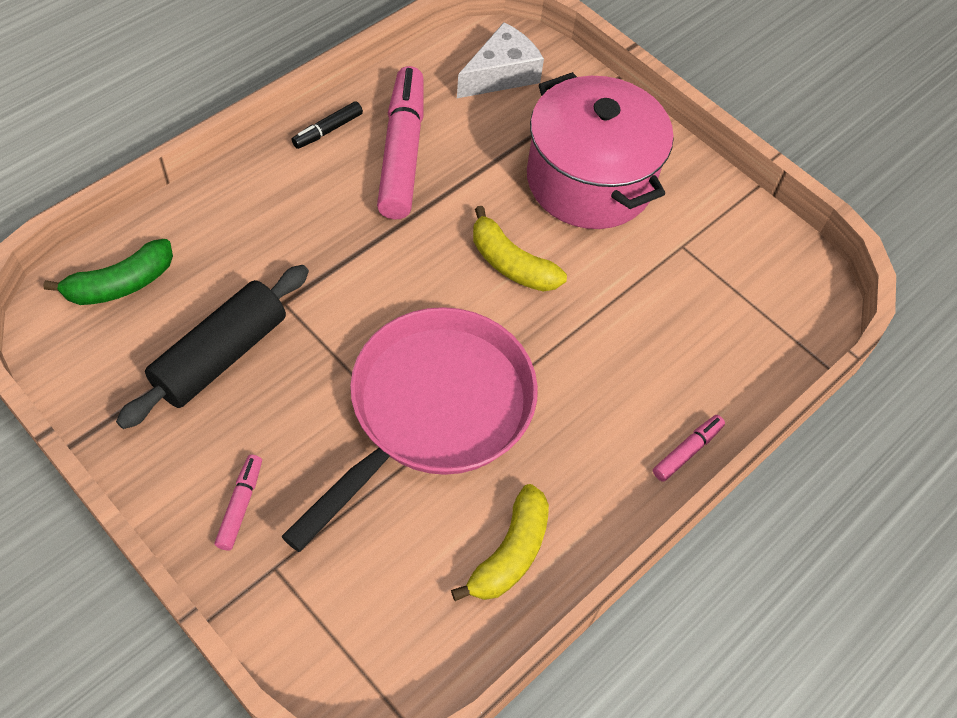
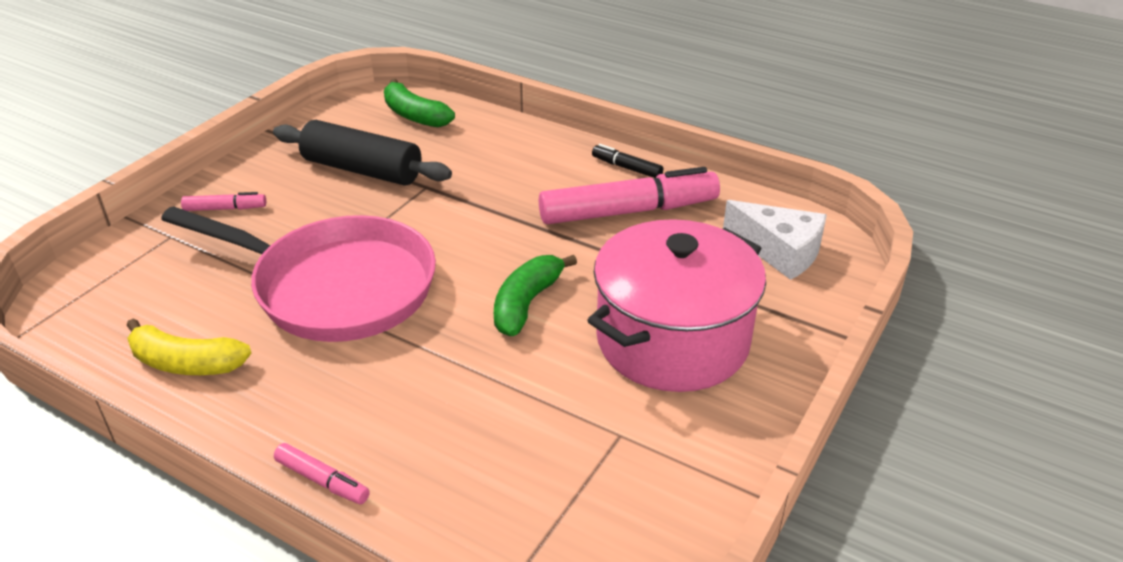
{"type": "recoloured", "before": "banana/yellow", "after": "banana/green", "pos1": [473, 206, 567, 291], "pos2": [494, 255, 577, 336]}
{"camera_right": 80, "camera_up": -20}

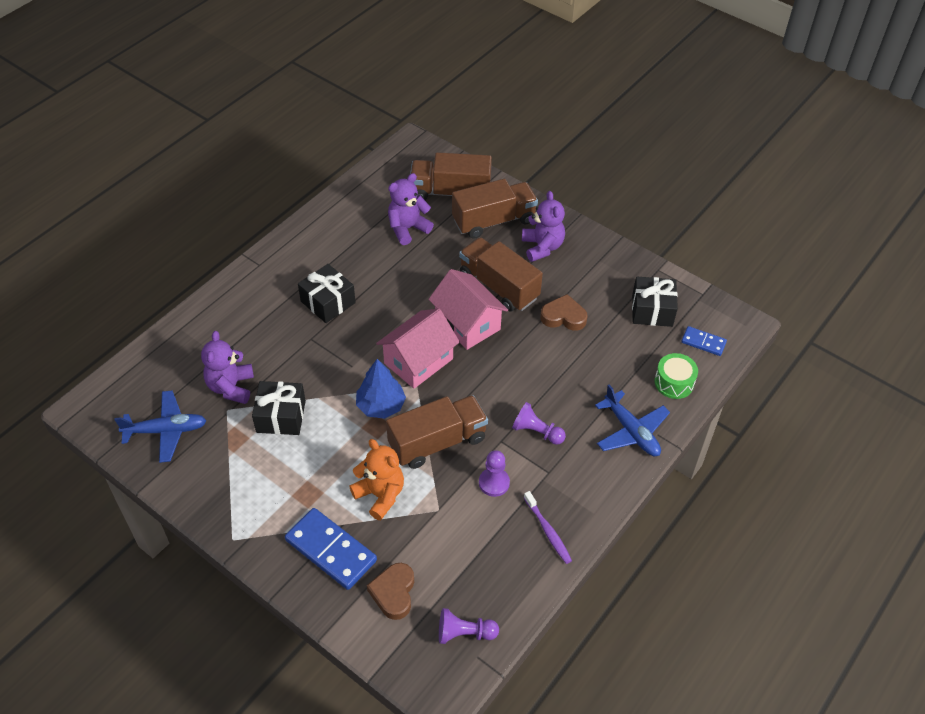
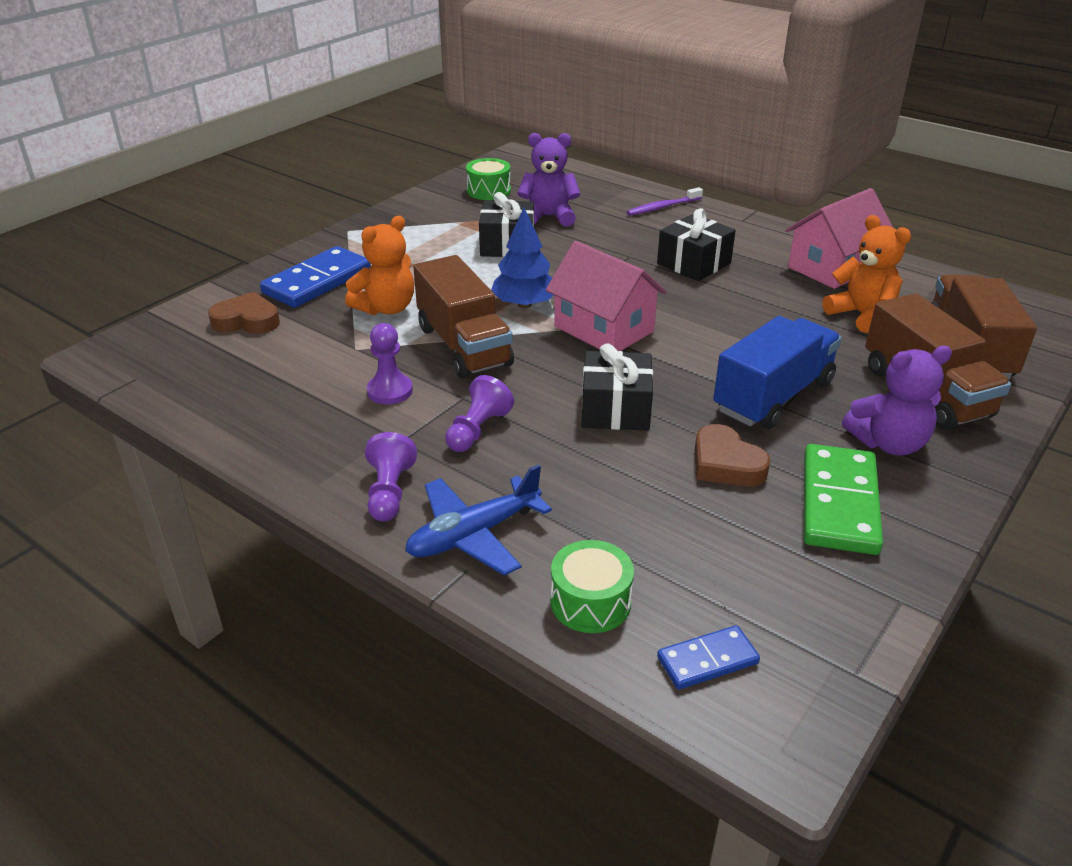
{"type": "replaced", "before": "plane/blue", "after": "drum/green", "pos1": [114, 390, 207, 463], "pos2": [466, 158, 511, 200]}
{"type": "recoloured", "before": "teddy bear/purple", "after": "teddy bear/orange", "pos1": [388, 173, 434, 245], "pos2": [822, 215, 911, 333]}
{"type": "moved", "before": "house/pink", "pos1": [428, 269, 508, 350], "pos2": [785, 188, 893, 289]}
{"type": "moved", "before": "pawn/purple", "pos1": [439, 608, 499, 644], "pos2": [365, 432, 417, 522]}
{"type": "recoloured", "before": "truck/brown", "after": "truck/blue", "pos1": [459, 237, 543, 312], "pos2": [713, 316, 842, 429]}
{"type": "moved", "before": "toothbrush/purple", "pos1": [524, 491, 572, 564], "pos2": [627, 187, 703, 216]}
{"type": "turned", "before": "heart/brown", "pos1": [540, 294, 588, 331], "pos2": [695, 424, 771, 487], "turn": 135}
{"type": "moved", "before": "gift/black", "pos1": [632, 277, 678, 327], "pos2": [582, 343, 653, 431]}
{"type": "turned", "before": "domino/blue", "pos1": [681, 326, 727, 356], "pos2": [657, 625, 760, 689], "turn": 45}
{"type": "added", "after": "domino/green", "pos2": [804, 444, 883, 555]}
{"camera_right": 90, "camera_up": -15}

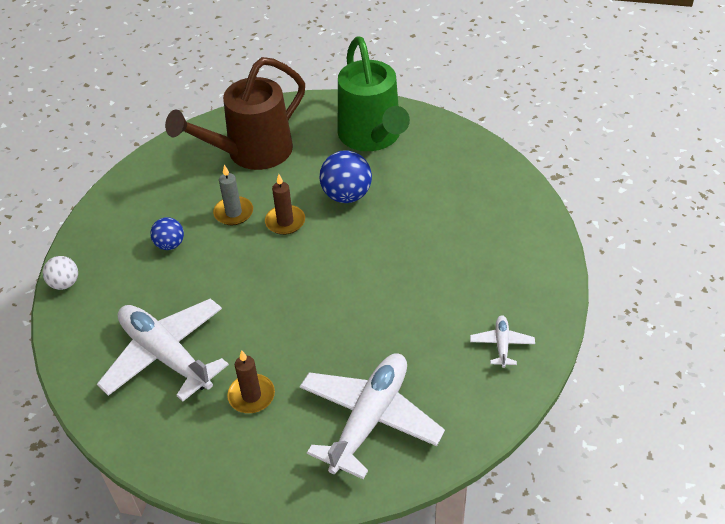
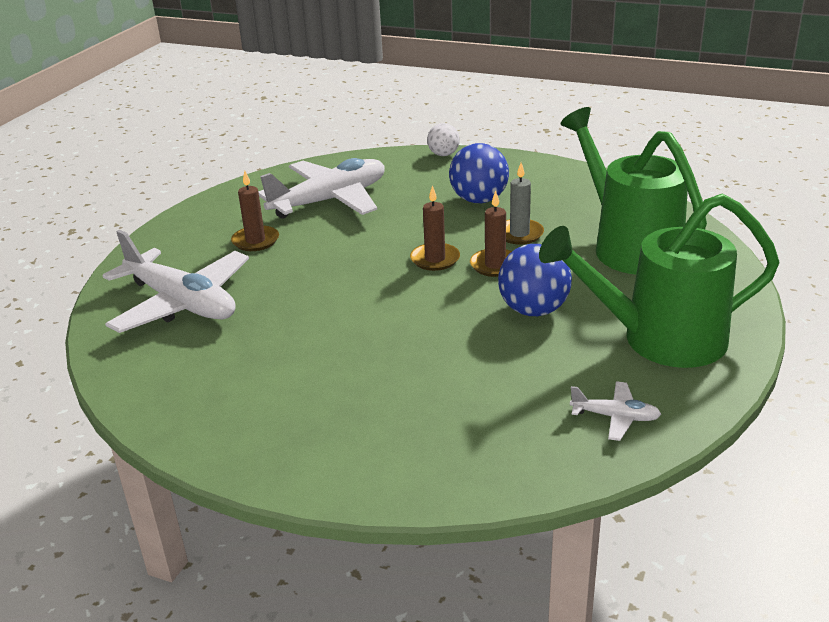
{"type": "resized", "before": "ball/blue", "pos1": [150, 217, 184, 250], "pos2": [449, 143, 509, 203], "scale": 1.65}
{"type": "recoloured", "before": "watering can/brown", "after": "watering can/green", "pos1": [165, 57, 305, 170], "pos2": [561, 107, 707, 275]}
{"type": "moved", "before": "plane/white", "pos1": [470, 315, 535, 368], "pos2": [570, 381, 661, 441]}
{"type": "added", "after": "candle/brown", "pos2": [410, 185, 460, 271]}
{"camera_right": 100, "camera_up": -15}

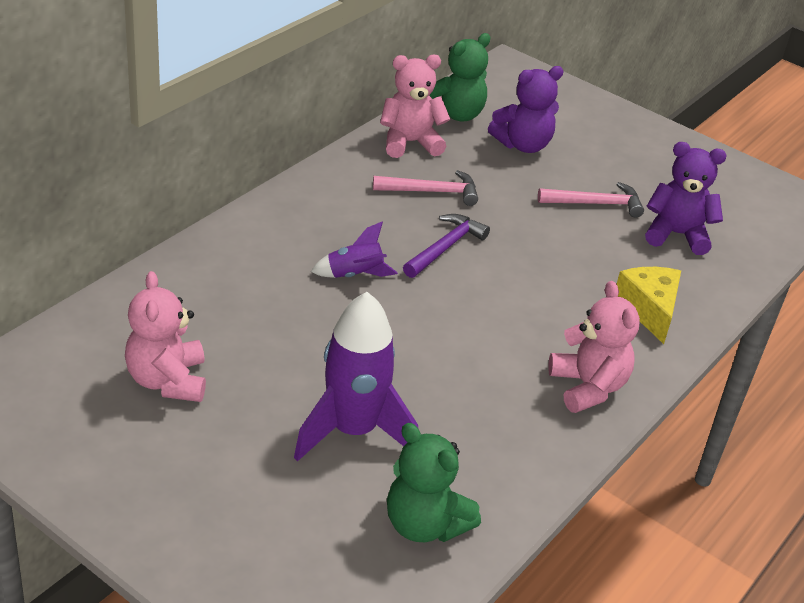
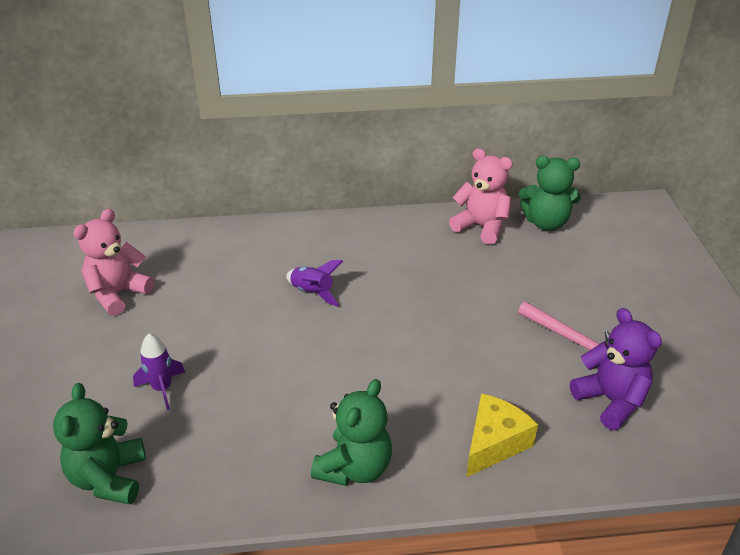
{"type": "resized", "before": "rocket/purple", "pos1": [294, 292, 418, 462], "pos2": [133, 333, 186, 410], "scale": 0.51}
{"type": "removed", "before": "hammer/pink", "pos1": [373, 170, 478, 206]}
{"type": "removed", "before": "hammer/purple", "pos1": [403, 214, 490, 278]}
{"type": "removed", "before": "teddy bear/purple", "pos1": [488, 66, 564, 153]}
{"type": "recoloured", "before": "teddy bear/pink", "after": "teddy bear/green", "pos1": [548, 281, 640, 413], "pos2": [311, 379, 392, 486]}
{"camera_right": 50, "camera_up": 0}

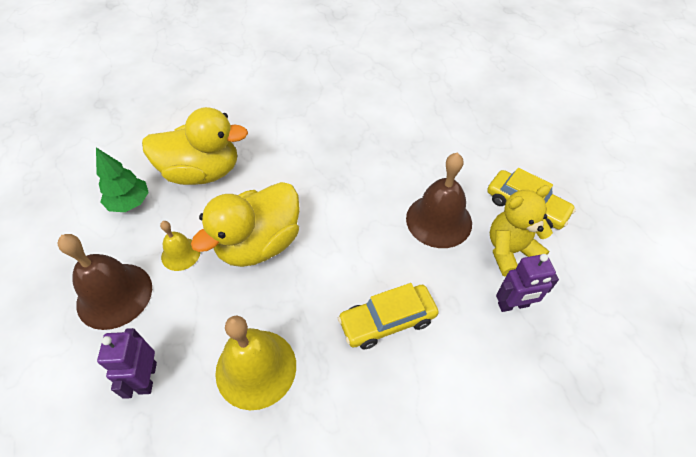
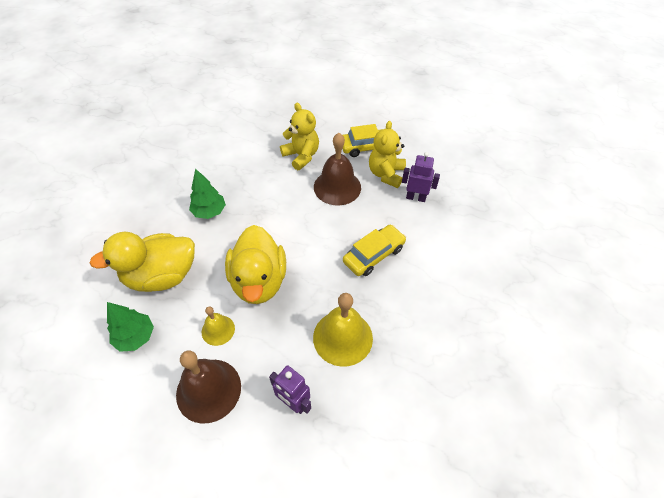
{"type": "turned", "before": "duck/yellow", "pos1": [142, 107, 248, 185], "pos2": [90, 232, 195, 292], "turn": -150}
{"type": "turned", "before": "car/yellow", "pos1": [338, 283, 439, 350], "pos2": [343, 225, 406, 276], "turn": -150}
{"type": "turned", "before": "robot/purple", "pos1": [496, 254, 559, 312], "pos2": [402, 152, 440, 202], "turn": -105}
{"type": "added", "after": "tree/green", "pos2": [189, 168, 226, 219]}
{"type": "added", "after": "teddy bear/yellow", "pos2": [280, 103, 319, 170]}
{"camera_right": -50, "camera_up": 0}

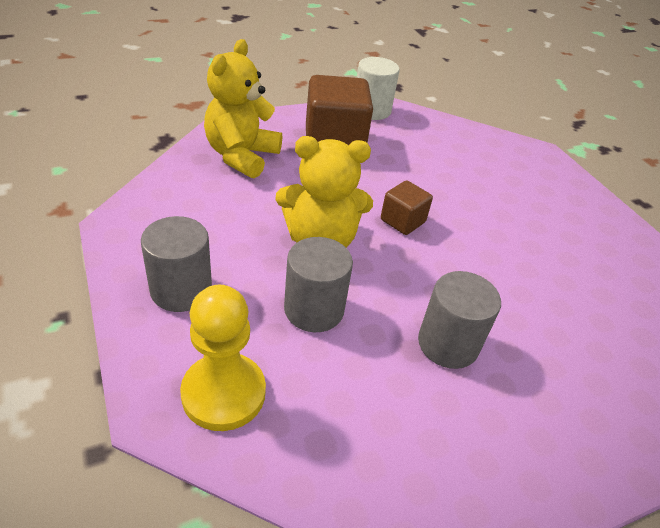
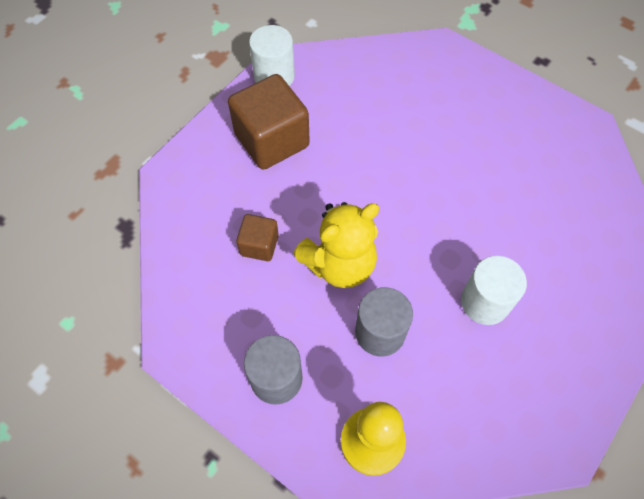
{"type": "removed", "before": "teddy bear/yellow", "pos1": [204, 39, 282, 178]}
{"type": "moved", "before": "cube/brown", "pos1": [381, 180, 433, 235], "pos2": [236, 214, 279, 261]}
{"type": "recoloured", "before": "cylinder/grey", "after": "cylinder/white", "pos1": [418, 271, 501, 369], "pos2": [461, 256, 527, 325]}
{"camera_right": -25, "camera_up": 20}

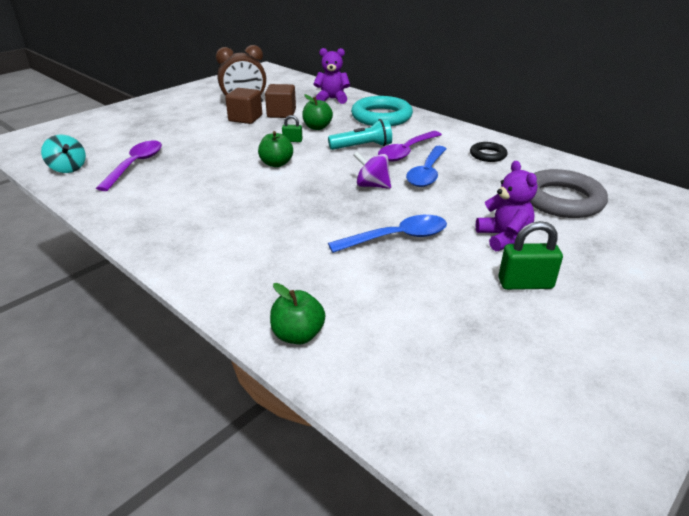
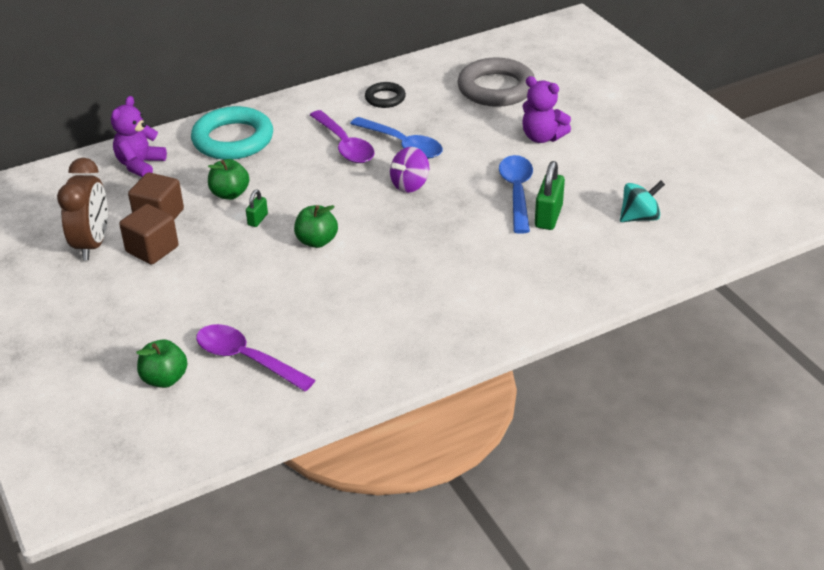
{"type": "moved", "before": "spinning top/turquoise", "pos1": [41, 134, 86, 173], "pos2": [620, 181, 665, 222]}
{"type": "moved", "before": "apple/green", "pos1": [270, 283, 325, 344], "pos2": [136, 340, 187, 388]}
{"type": "removed", "before": "flashlight/turquoise", "pos1": [328, 119, 392, 150]}
{"type": "turned", "before": "teddy bear/purple", "pos1": [476, 161, 537, 251], "pos2": [522, 76, 571, 143], "turn": -150}
{"type": "moved", "before": "padlock/green", "pos1": [498, 221, 563, 290], "pos2": [535, 161, 565, 230]}
{"camera_right": -70, "camera_up": 5}

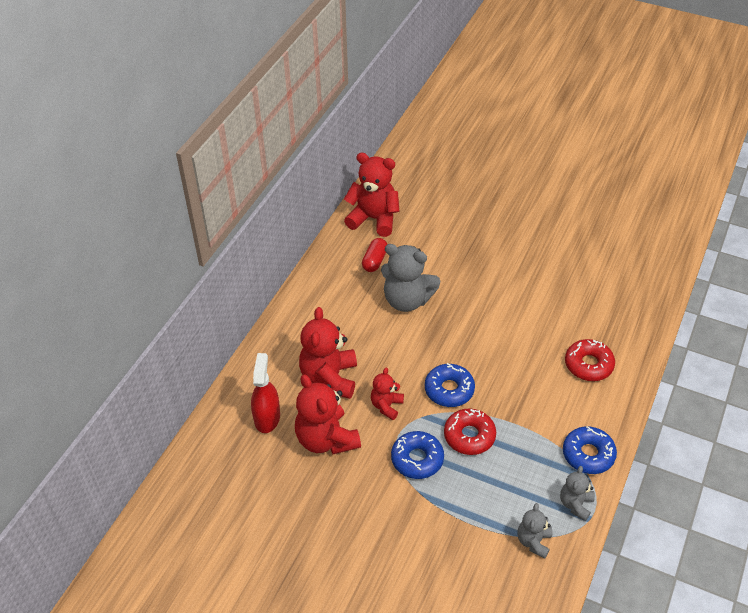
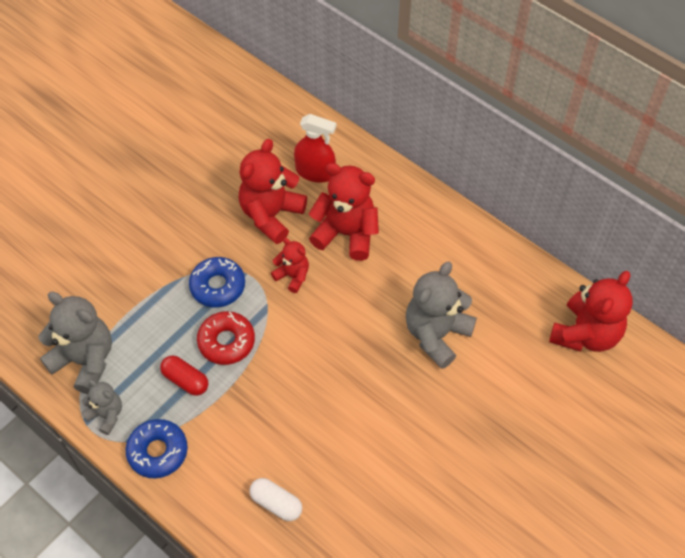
{"type": "turned", "before": "teddy bear/red", "pos1": [295, 374, 361, 454], "pos2": [239, 139, 307, 244], "turn": -45}
{"type": "moved", "before": "capsule/red", "pos1": [362, 238, 387, 272], "pos2": [160, 355, 208, 396]}
{"type": "removed", "before": "donut/blue", "pos1": [425, 363, 475, 407]}
{"type": "resized", "before": "teddy bear/grey", "pos1": [517, 503, 552, 559], "pos2": [38, 292, 112, 394], "scale": 1.84}
{"type": "replaced", "before": "donut/red", "after": "capsule/white", "pos1": [565, 339, 615, 381], "pos2": [249, 478, 302, 521]}
{"camera_right": 105, "camera_up": 10}

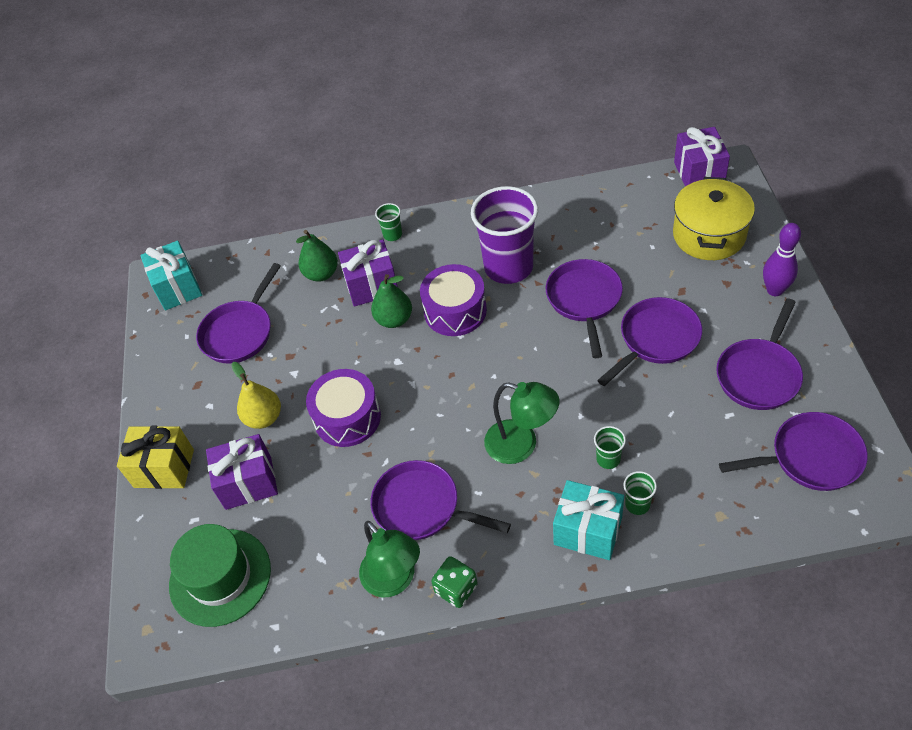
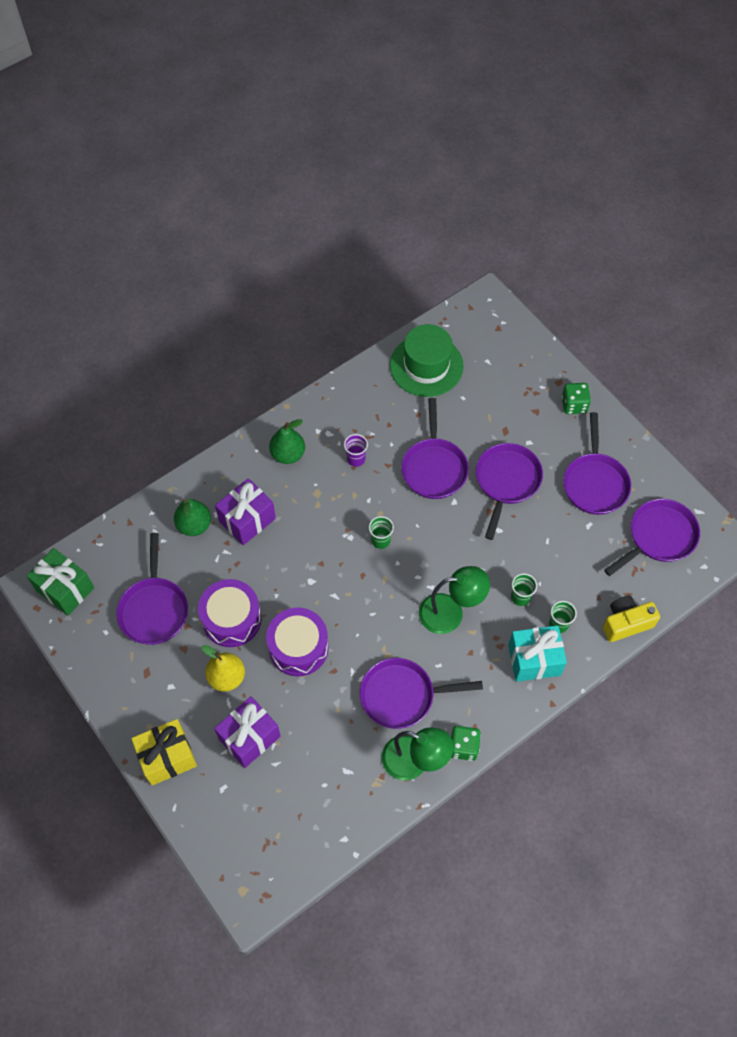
{"type": "recoloured", "before": "gift/turquoise", "after": "gift/green", "pos1": [140, 241, 202, 310], "pos2": [26, 548, 94, 616]}
{"type": "moved", "before": "hat/green", "pos1": [169, 524, 271, 627], "pos2": [390, 324, 464, 397]}
{"type": "moved", "before": "pear/green", "pos1": [371, 274, 412, 328], "pos2": [269, 419, 305, 464]}
{"type": "moved", "before": "cup/green", "pos1": [375, 203, 402, 241], "pos2": [369, 516, 394, 549]}
{"type": "moved", "before": "drum/purple", "pos1": [420, 264, 487, 336], "pos2": [198, 579, 262, 647]}
{"type": "resized", "before": "cup/purple", "pos1": [471, 186, 538, 284], "pos2": [344, 434, 368, 467], "scale": 0.41}
{"type": "turned", "before": "pan/purple", "pos1": [546, 259, 623, 358], "pos2": [401, 398, 469, 499], "turn": -150}
{"type": "removed", "before": "pot/yellow", "pos1": [673, 177, 755, 260]}
{"type": "removed", "before": "gift/purple", "pos1": [674, 127, 730, 187]}
{"type": "replaced", "before": "bowling pin/purple", "after": "dice/green", "pos1": [763, 223, 801, 296], "pos2": [562, 383, 591, 414]}
{"type": "added", "after": "camera/yellow", "pos2": [603, 596, 660, 642]}
{"camera_right": -35, "camera_up": 10}

